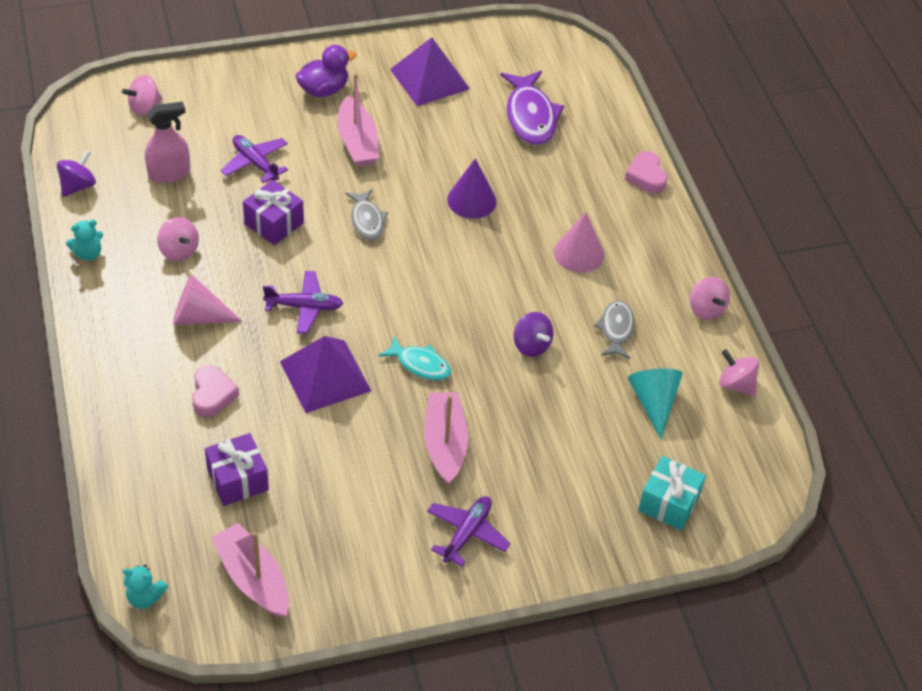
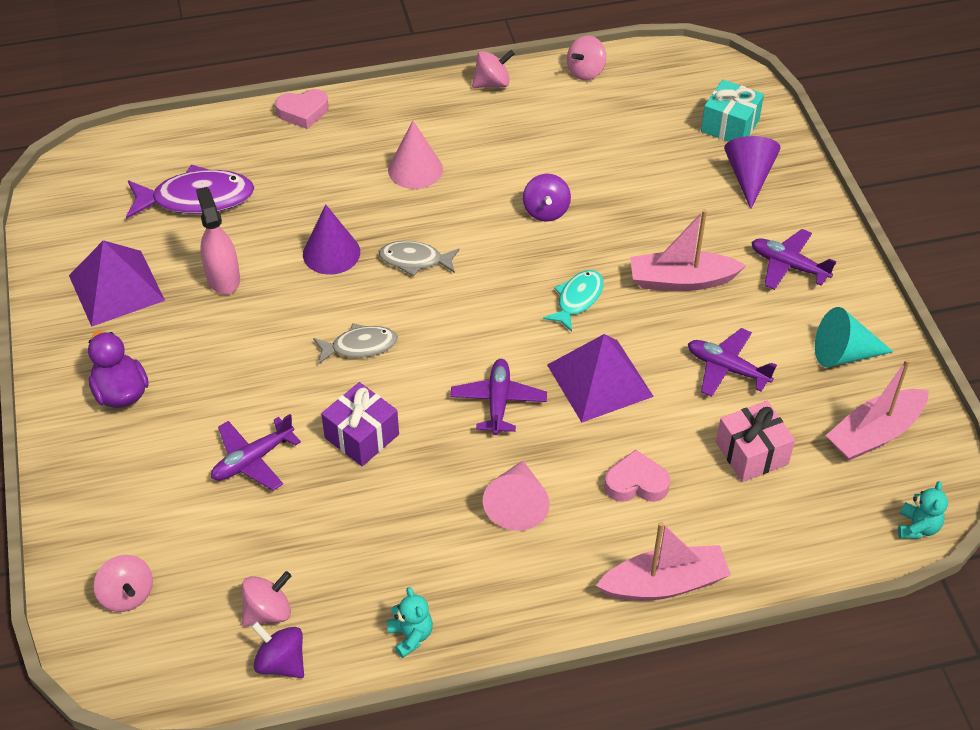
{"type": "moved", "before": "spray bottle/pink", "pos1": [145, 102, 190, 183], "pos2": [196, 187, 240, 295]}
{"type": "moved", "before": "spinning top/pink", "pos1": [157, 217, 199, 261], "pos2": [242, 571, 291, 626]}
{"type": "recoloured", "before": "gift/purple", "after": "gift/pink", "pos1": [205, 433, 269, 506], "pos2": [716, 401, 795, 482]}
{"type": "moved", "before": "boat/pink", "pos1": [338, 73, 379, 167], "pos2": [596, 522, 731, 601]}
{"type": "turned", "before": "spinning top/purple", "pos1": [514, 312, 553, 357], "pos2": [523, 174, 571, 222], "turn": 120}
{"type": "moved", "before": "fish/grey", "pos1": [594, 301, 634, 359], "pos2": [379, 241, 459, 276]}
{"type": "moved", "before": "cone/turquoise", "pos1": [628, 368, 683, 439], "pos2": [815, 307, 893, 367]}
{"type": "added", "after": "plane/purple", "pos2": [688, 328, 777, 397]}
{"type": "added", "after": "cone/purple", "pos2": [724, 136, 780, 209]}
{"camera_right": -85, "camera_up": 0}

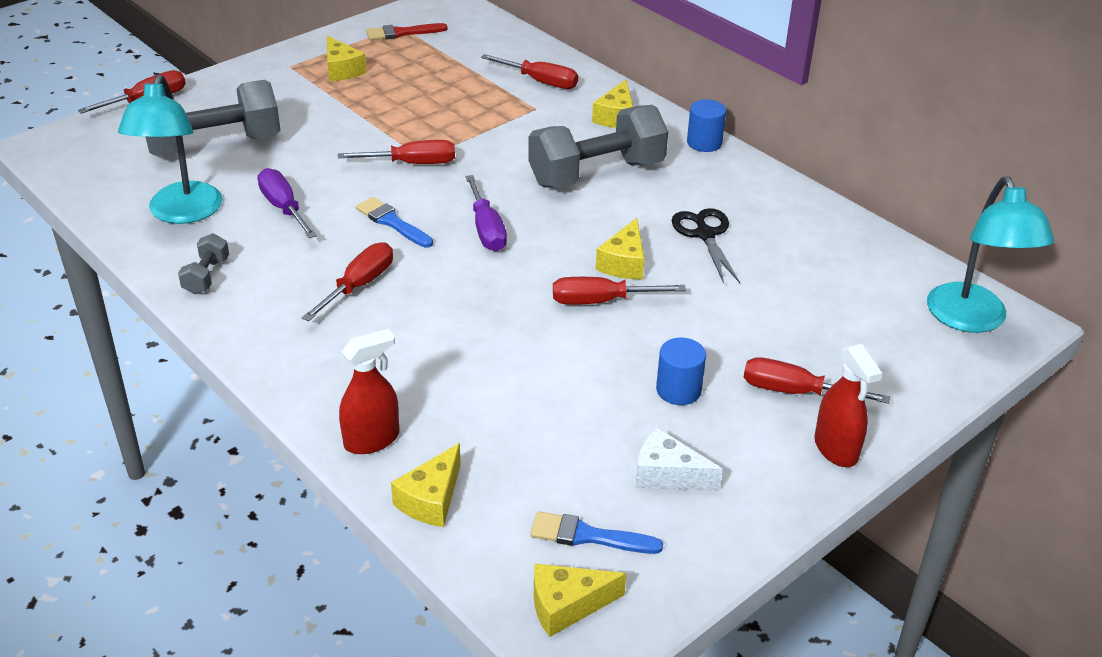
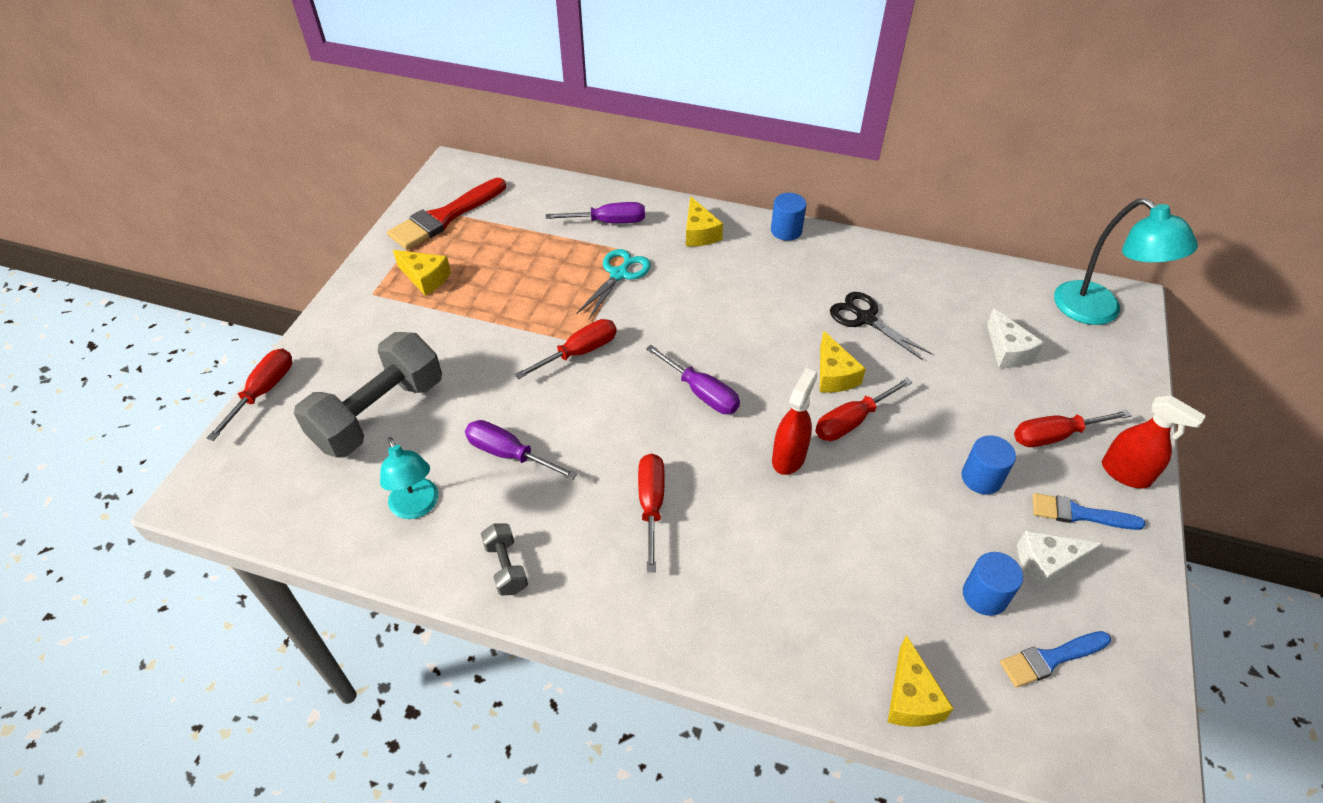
{"type": "resized", "before": "lamp/turquoise", "pos1": [118, 74, 223, 224], "pos2": [380, 437, 438, 519], "scale": 0.65}
{"type": "moved", "before": "spray bottle/red", "pos1": [339, 329, 399, 454], "pos2": [772, 368, 817, 475]}
{"type": "moved", "before": "brush/blue", "pos1": [356, 197, 433, 248], "pos2": [1033, 493, 1146, 530]}
{"type": "resized", "before": "brush/red", "pos1": [366, 23, 447, 40], "pos2": [387, 178, 506, 250], "scale": 1.69}
{"type": "recoloured", "before": "screwdriver/red", "after": "screwdriver/purple", "pos1": [481, 54, 578, 89], "pos2": [546, 202, 645, 223]}
{"type": "removed", "before": "dumbbell/grey", "pos1": [528, 105, 668, 188]}
{"type": "removed", "before": "cheese/yellow", "pos1": [534, 564, 627, 637]}
{"type": "added", "after": "scissors/turquoise", "pos2": [576, 249, 651, 319]}
{"type": "added", "after": "cylinder/blue", "pos2": [963, 552, 1023, 616]}
{"type": "added", "after": "cheese/white", "pos2": [987, 308, 1044, 368]}
{"camera_right": -30, "camera_up": 10}

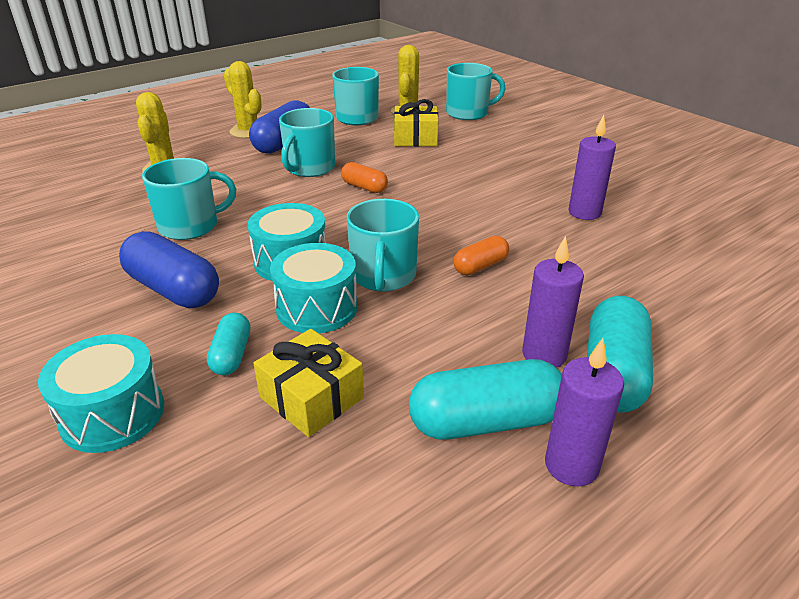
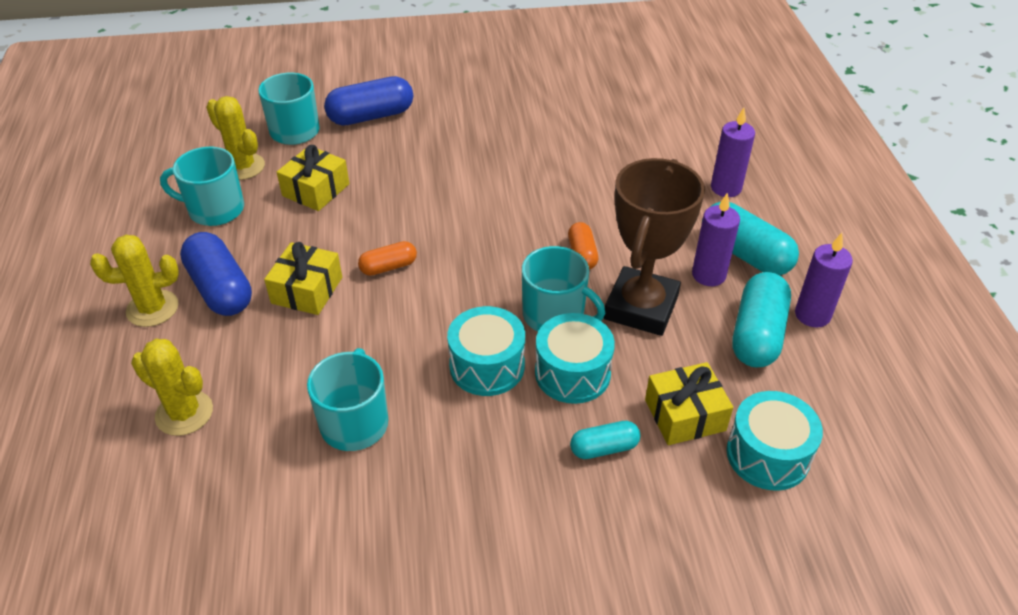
{"type": "moved", "before": "drum/turquoise", "pos1": [38, 334, 164, 453], "pos2": [726, 391, 823, 491]}
{"type": "moved", "before": "capsule/blue", "pos1": [119, 231, 219, 308], "pos2": [324, 76, 413, 126]}
{"type": "turned", "before": "capsule/turquoise", "pos1": [207, 312, 250, 375], "pos2": [570, 421, 640, 459], "turn": -45}
{"type": "replaced", "before": "mug/turquoise", "after": "gift/yellow", "pos1": [279, 108, 335, 177], "pos2": [264, 242, 342, 315]}
{"type": "moved", "before": "candle/purple", "pos1": [569, 115, 616, 220], "pos2": [711, 108, 755, 197]}
{"type": "added", "after": "trophy/brown", "pos2": [604, 158, 705, 336]}
{"camera_right": -60, "camera_up": 10}

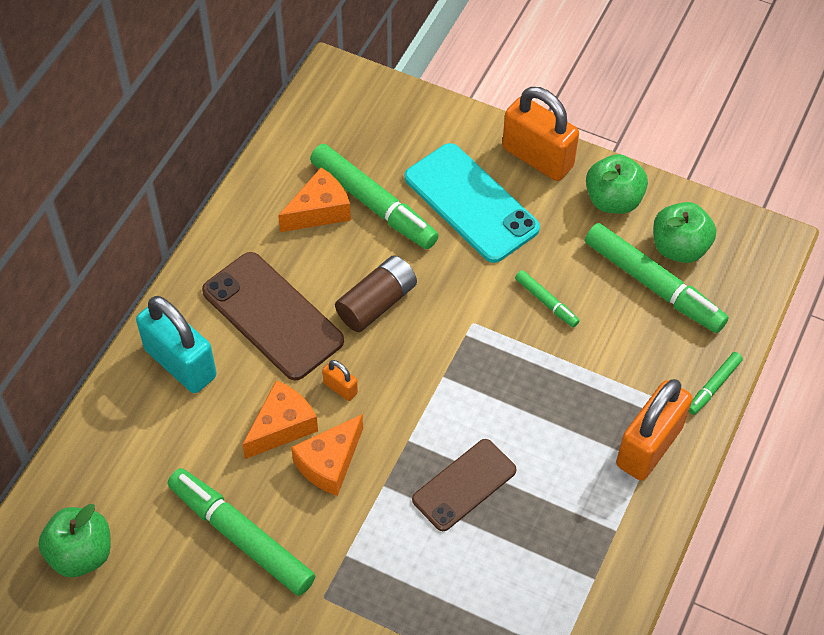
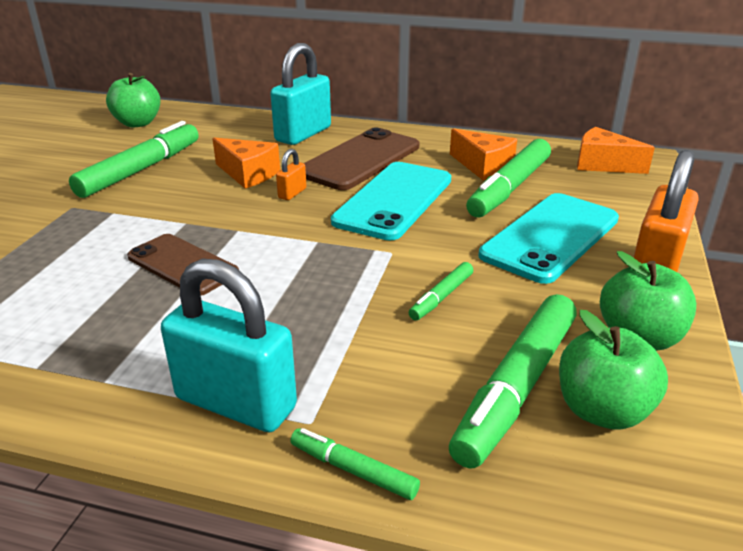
{"type": "moved", "before": "cheese/orange", "pos1": [291, 414, 363, 496], "pos2": [577, 127, 655, 174]}
{"type": "replaced", "before": "battery/brown", "after": "phone/turquoise", "pos1": [335, 255, 417, 332], "pos2": [331, 162, 451, 240]}
{"type": "recoloured", "before": "padlock/orange", "after": "padlock/turquoise", "pos1": [616, 379, 693, 481], "pos2": [161, 258, 297, 432]}
{"camera_right": 80, "camera_up": -25}

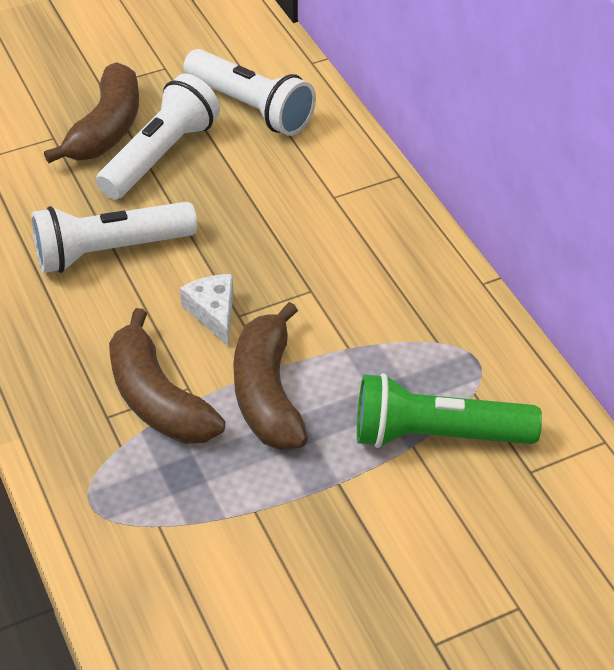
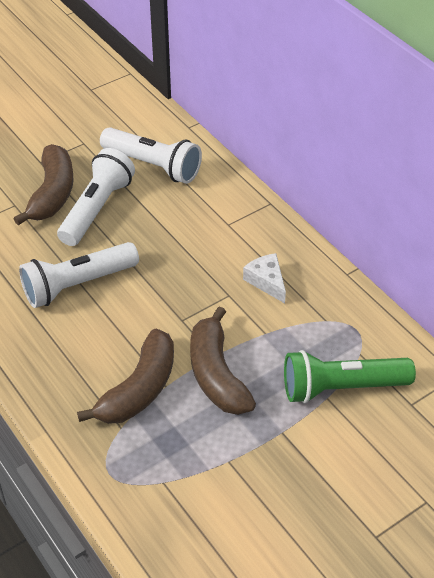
{"type": "turned", "before": "banana/brown", "pos1": [109, 308, 225, 444], "pos2": [77, 328, 174, 424], "turn": -105}
{"type": "moved", "before": "cheese/white", "pos1": [180, 274, 234, 347], "pos2": [243, 253, 286, 303]}
{"camera_right": -10, "camera_up": 0}

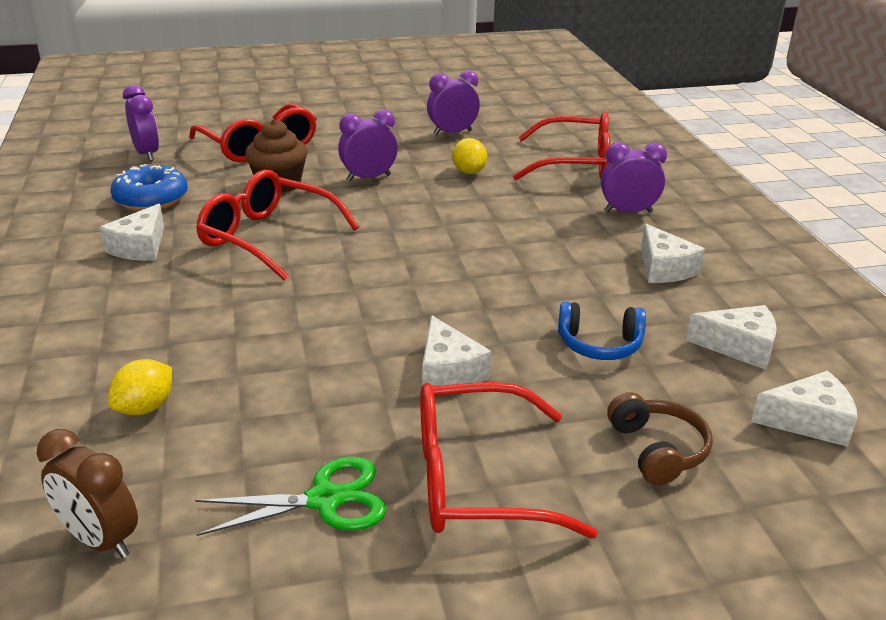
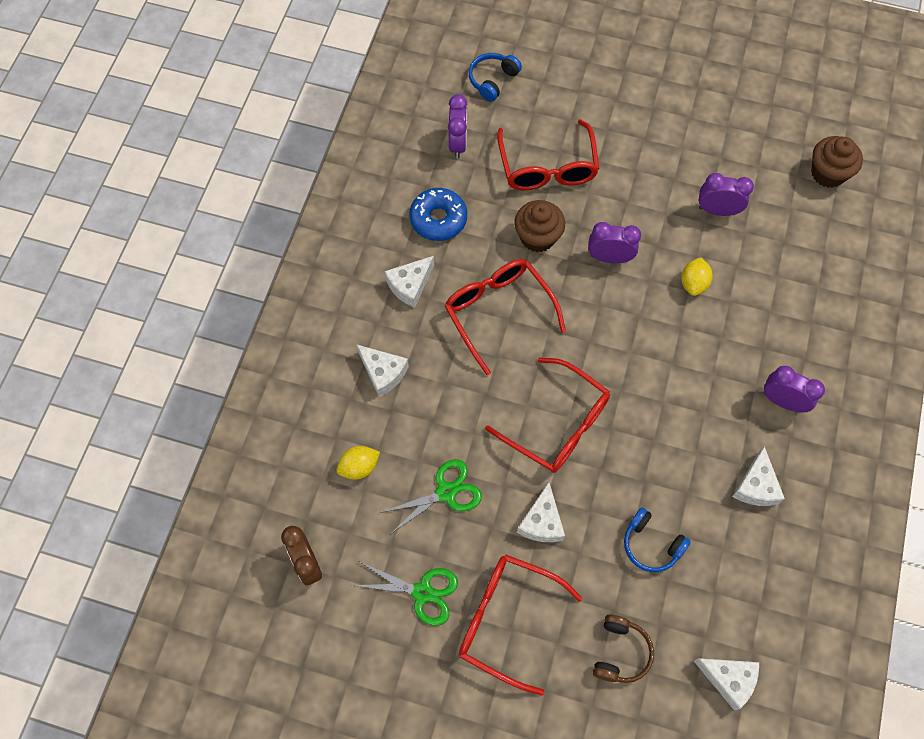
{"type": "moved", "before": "glasses/red", "pos1": [513, 112, 610, 180], "pos2": [485, 358, 610, 473]}
{"type": "moved", "before": "cheese/white", "pos1": [686, 305, 777, 369], "pos2": [356, 344, 409, 397]}
{"type": "added", "after": "scissors/green", "pos2": [380, 459, 482, 533]}
{"type": "added", "after": "headphones/blue", "pos2": [469, 53, 522, 102]}
{"type": "added", "after": "cupcake/brown", "pos2": [811, 136, 863, 188]}
{"camera_right": 30, "camera_up": 35}

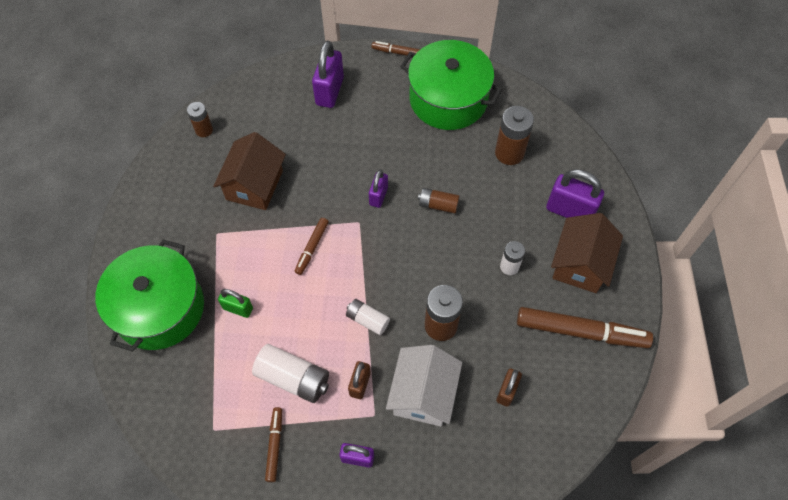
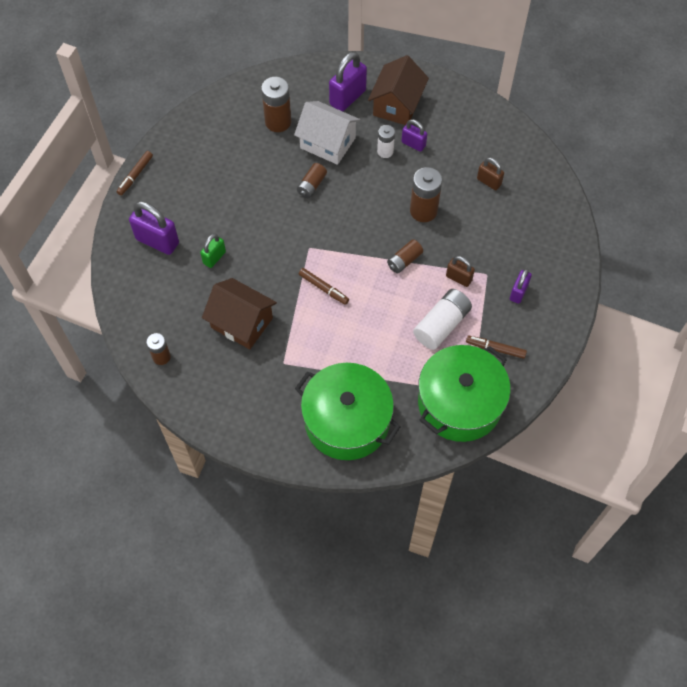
{"type": "moved", "before": "padlock/green", "pos1": [218, 289, 253, 318], "pos2": [200, 233, 226, 268]}
{"type": "recoloured", "before": "battery/white", "after": "battery/brown", "pos1": [346, 299, 390, 335], "pos2": [387, 239, 423, 273]}
{"type": "moved", "before": "padlock/purple", "pos1": [369, 170, 388, 208], "pos2": [402, 119, 427, 152]}
{"type": "moved", "before": "house/white", "pos1": [386, 345, 462, 426], "pos2": [294, 101, 361, 165]}
{"type": "moved", "before": "pot/green", "pos1": [400, 40, 502, 130], "pos2": [418, 345, 511, 442]}
{"type": "removed", "before": "marker/brown", "pos1": [517, 307, 653, 348]}
{"type": "turned", "before": "house/brown", "pos1": [551, 213, 623, 293], "pos2": [368, 55, 429, 125], "turn": 75}
{"camera_right": -75, "camera_up": 0}

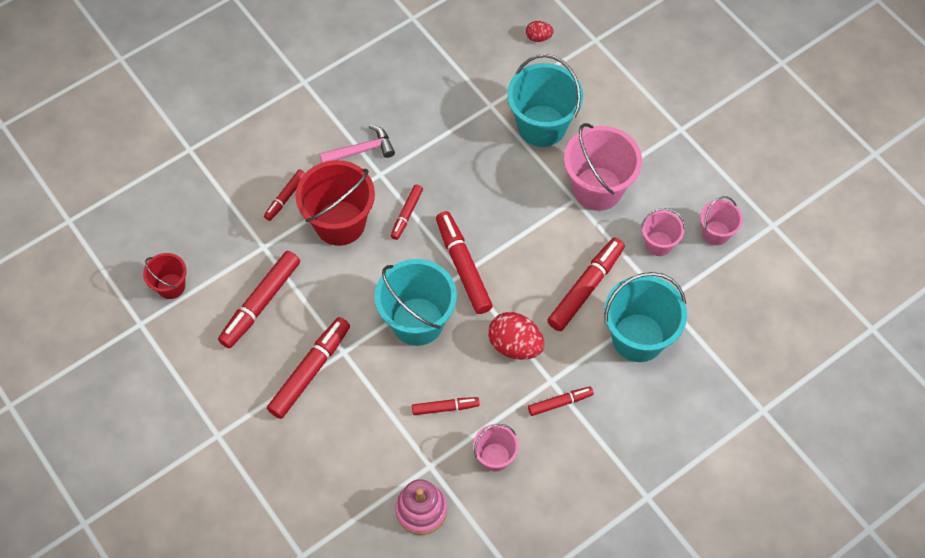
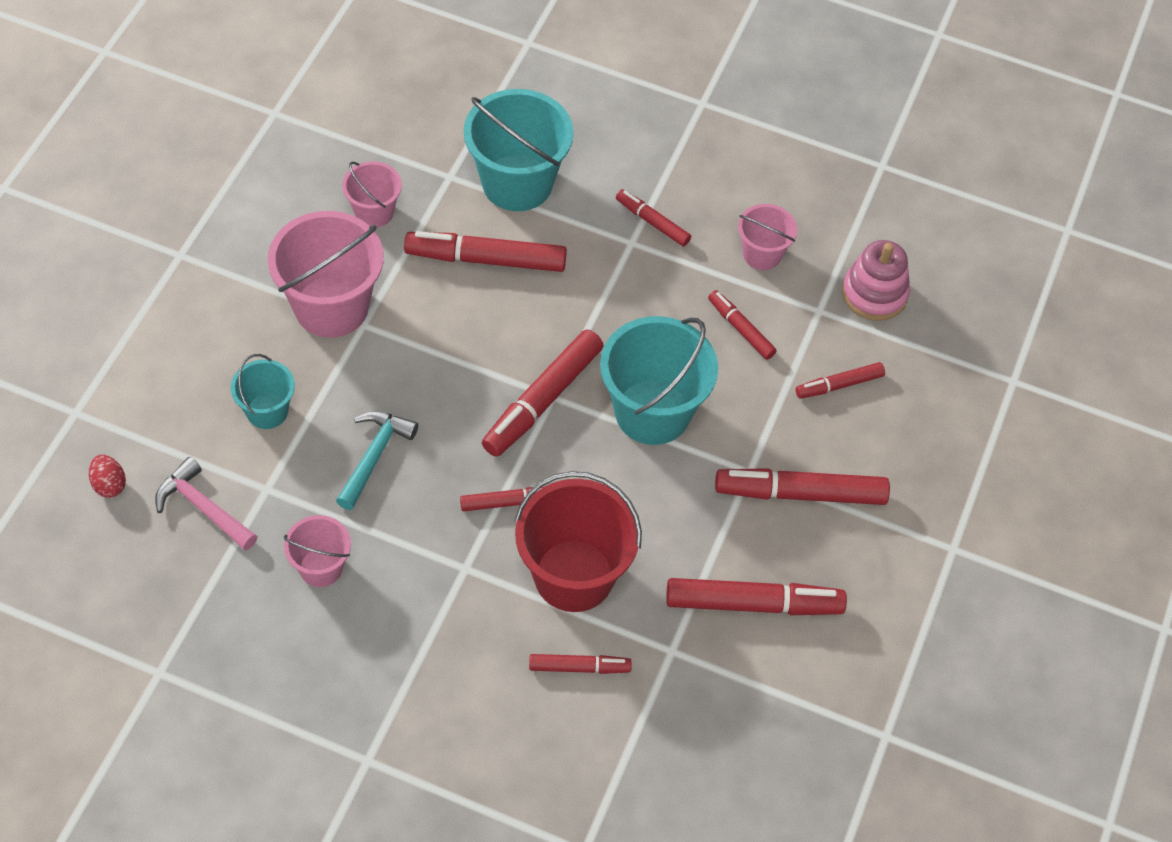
{"type": "removed", "before": "bucket/red", "pos1": [143, 253, 187, 299]}
{"type": "moved", "before": "hammer/pink", "pos1": [319, 125, 395, 163], "pos2": [155, 457, 257, 551]}
{"type": "removed", "before": "egg/red", "pos1": [488, 312, 544, 360]}
{"type": "resized", "before": "bucket/turquoise", "pos1": [507, 54, 583, 147], "pos2": [231, 354, 295, 429], "scale": 0.54}
{"type": "moved", "before": "bucket/pink", "pos1": [700, 196, 743, 245], "pos2": [284, 515, 351, 587]}
{"type": "added", "after": "hammer/turquoise", "pos2": [336, 411, 418, 510]}
{"type": "added", "after": "marker/red", "pos2": [796, 362, 885, 399]}
{"camera_right": -125, "camera_up": -5}

